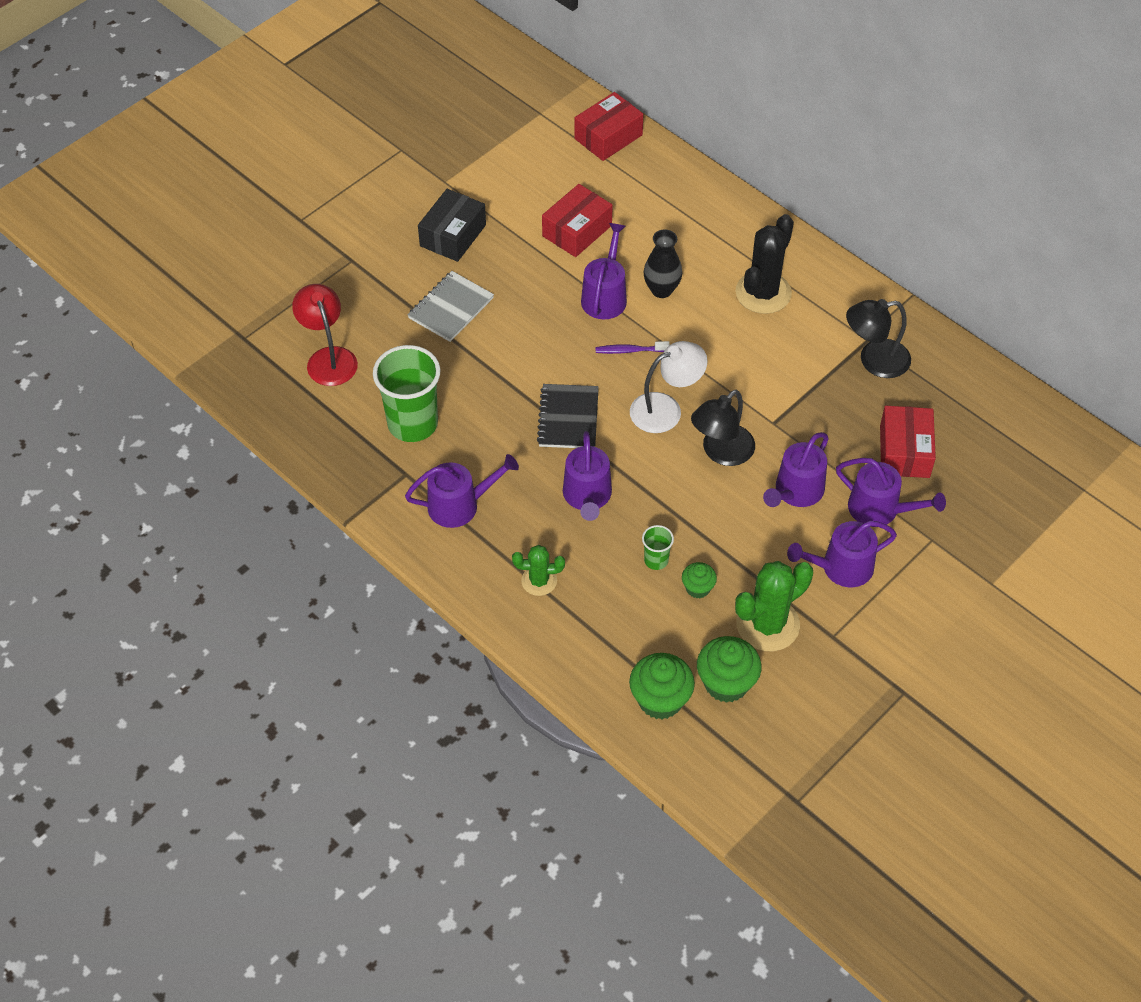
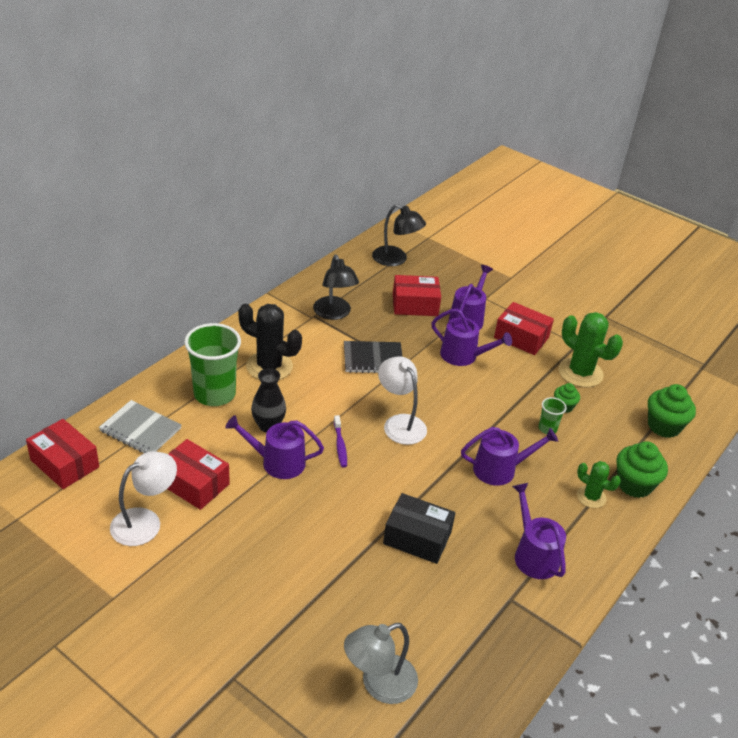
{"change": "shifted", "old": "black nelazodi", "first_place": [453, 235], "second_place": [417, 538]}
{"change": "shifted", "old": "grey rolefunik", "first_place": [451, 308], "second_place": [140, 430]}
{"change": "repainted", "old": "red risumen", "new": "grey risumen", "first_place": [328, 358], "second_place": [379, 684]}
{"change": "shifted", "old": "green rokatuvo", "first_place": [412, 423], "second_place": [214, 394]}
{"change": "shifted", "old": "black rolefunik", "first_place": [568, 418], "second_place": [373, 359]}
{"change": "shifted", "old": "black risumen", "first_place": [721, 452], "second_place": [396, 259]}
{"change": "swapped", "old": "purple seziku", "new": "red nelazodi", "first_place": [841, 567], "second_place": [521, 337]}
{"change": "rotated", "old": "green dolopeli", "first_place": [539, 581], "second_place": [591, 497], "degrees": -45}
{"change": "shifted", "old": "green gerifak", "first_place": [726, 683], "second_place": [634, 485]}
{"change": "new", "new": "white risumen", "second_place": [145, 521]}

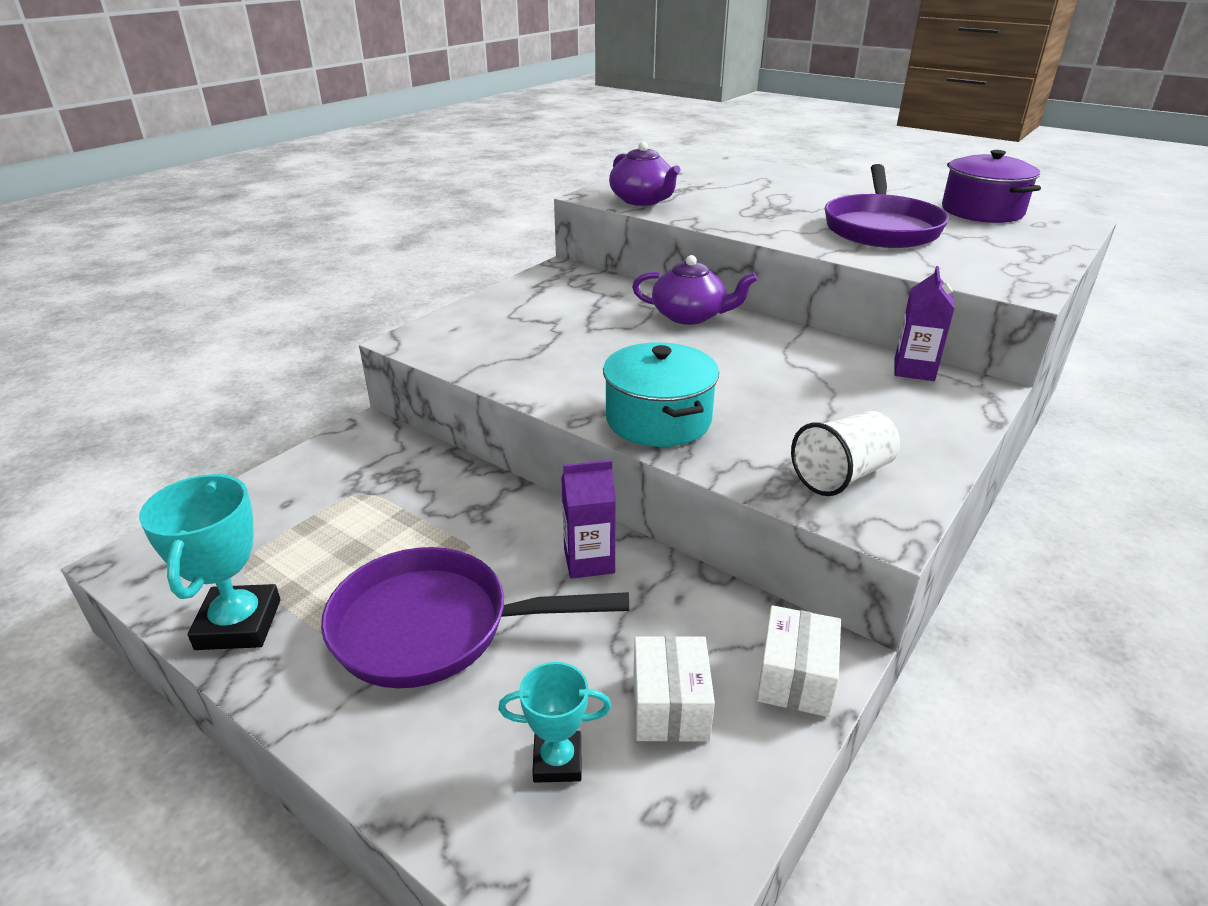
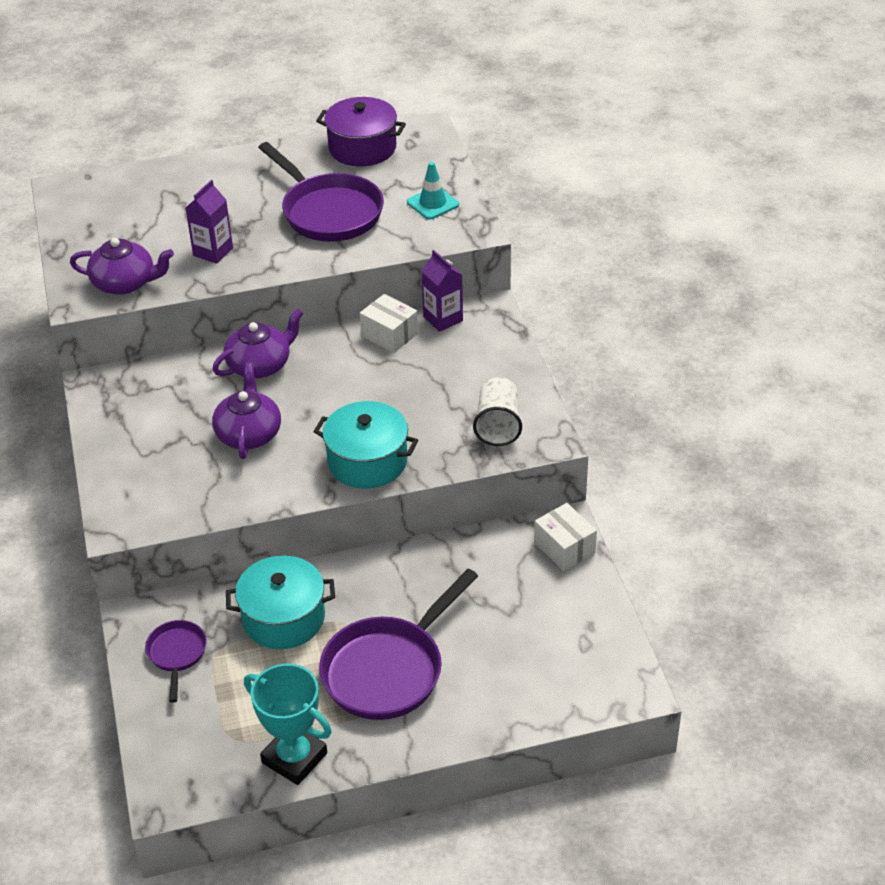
{"change": "shifted", "old": "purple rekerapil", "first_place": [589, 561], "second_place": [213, 252]}
{"change": "shifted", "old": "white nelazodi", "first_place": [670, 706], "second_place": [389, 335]}
{"change": "gone", "old": "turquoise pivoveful", "first_place": [557, 761]}
{"change": "new", "new": "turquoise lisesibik", "second_place": [432, 203]}
{"change": "new", "new": "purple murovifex", "second_place": [249, 433]}
{"change": "new", "new": "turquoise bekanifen", "second_place": [283, 618]}
{"change": "new", "new": "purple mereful", "second_place": [177, 654]}

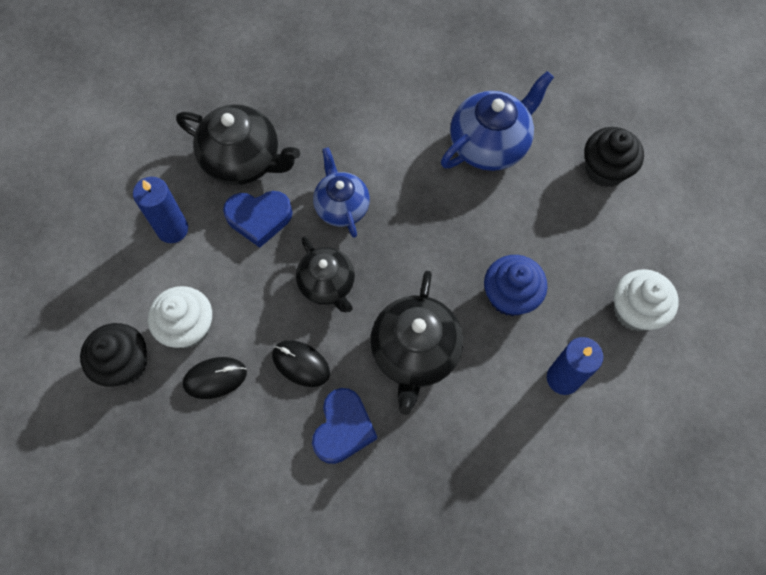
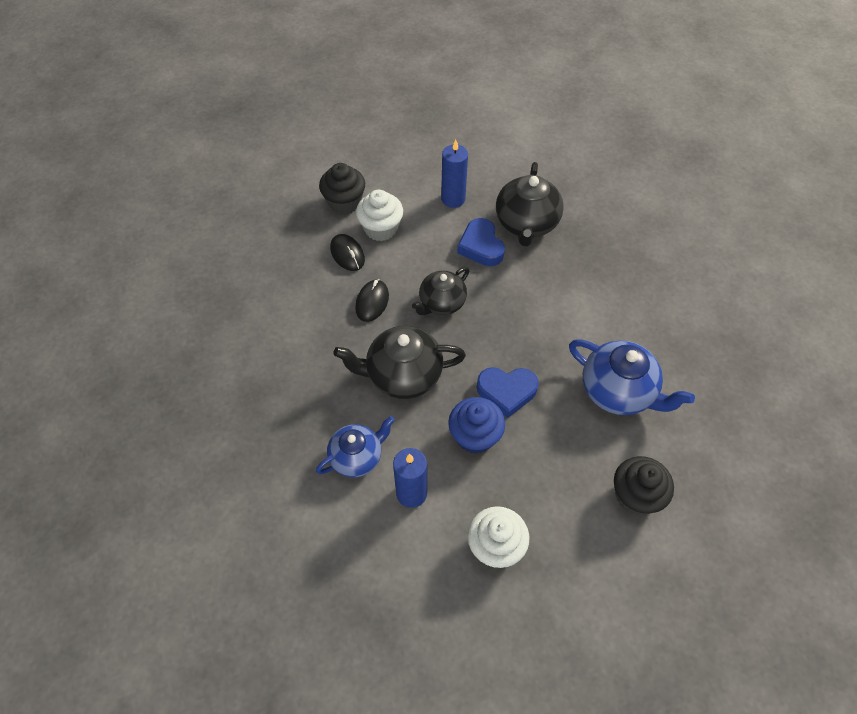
{"change": "shifted", "old": "blue murovifex", "first_place": [341, 206], "second_place": [357, 457]}
{"change": "shifted", "old": "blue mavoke", "first_place": [343, 428], "second_place": [506, 392]}

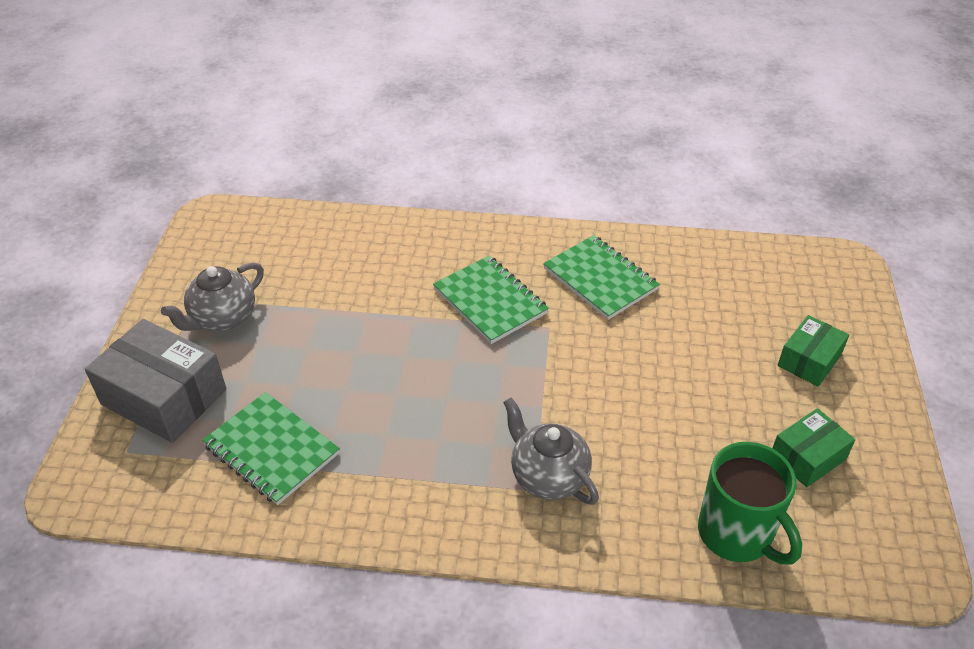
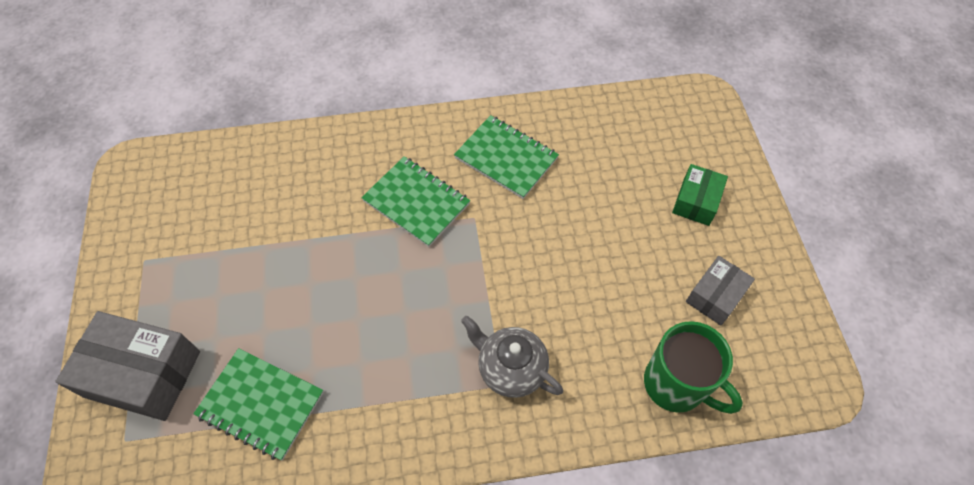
{"change": "gone", "old": "grey murovifex", "first_place": [222, 318]}
{"change": "repainted", "old": "green nelazodi", "new": "grey nelazodi", "first_place": [808, 457], "second_place": [715, 296]}

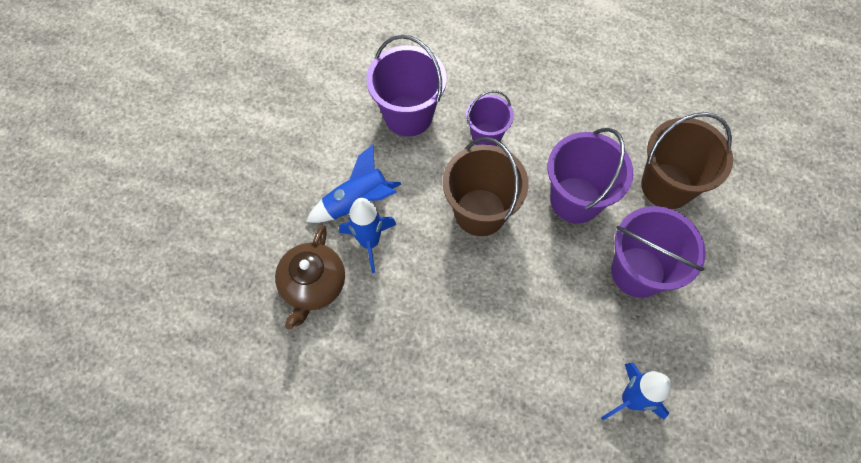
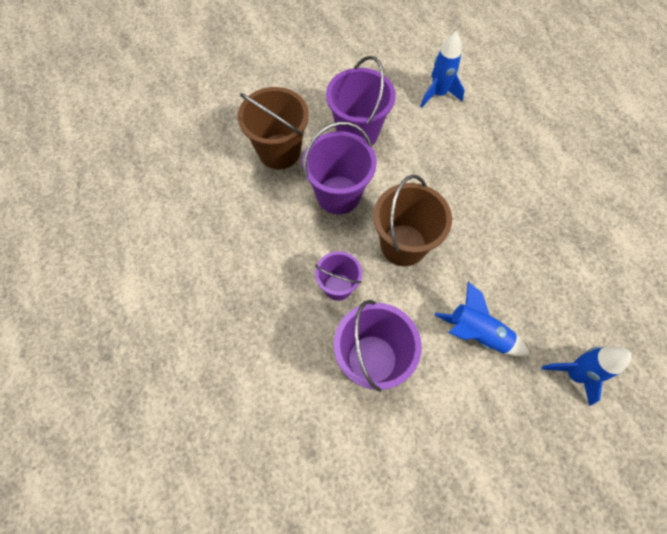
{"change": "shifted", "old": "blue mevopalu", "first_place": [369, 242], "second_place": [574, 374]}
{"change": "gone", "old": "brown murovifex", "first_place": [313, 285]}

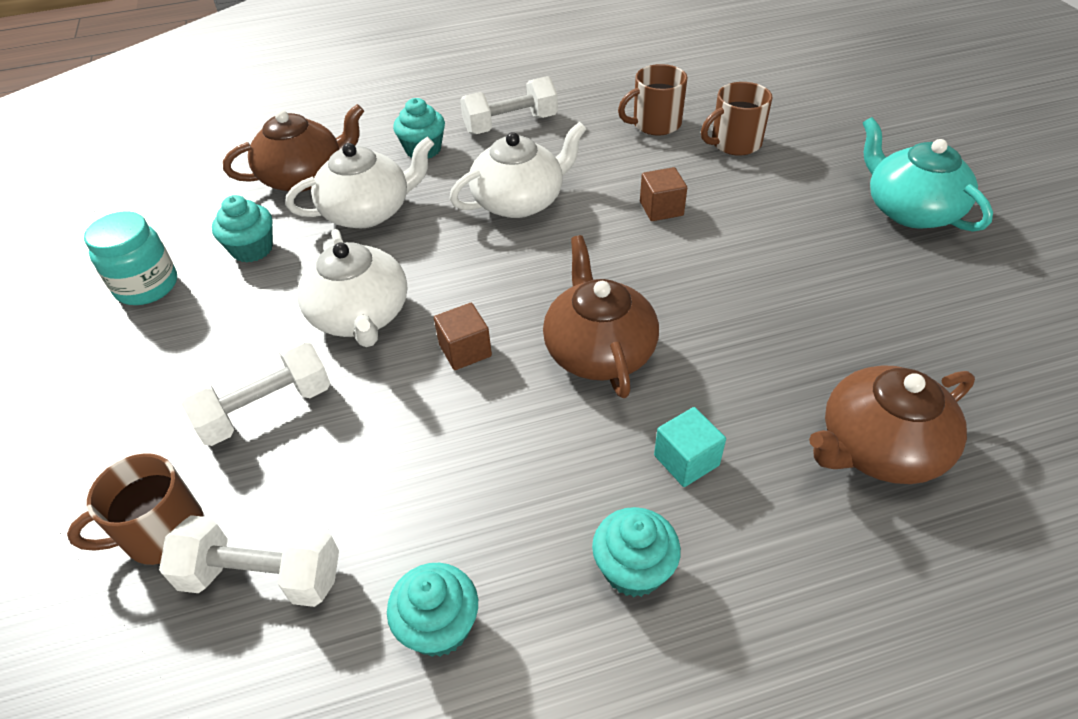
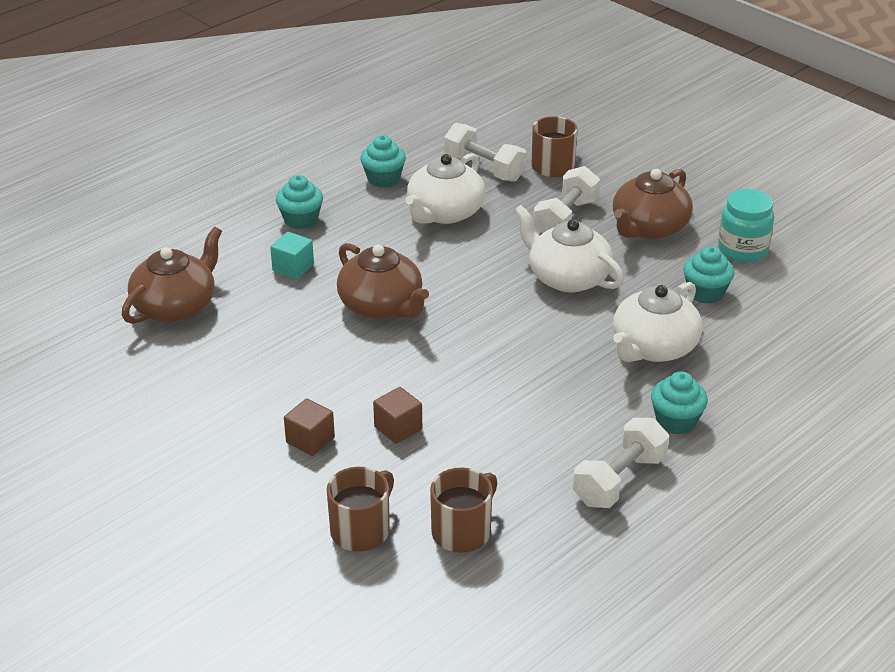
{"change": "shifted", "old": "brown murovifex", "first_place": [304, 177], "second_place": [649, 228]}
{"change": "gone", "old": "turquoise murovifex", "first_place": [910, 210]}
{"change": "shifted", "old": "white murovifex", "first_place": [519, 201], "second_place": [445, 213]}
{"change": "shifted", "old": "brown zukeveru", "first_place": [465, 350], "second_place": [310, 440]}
{"change": "rotated", "old": "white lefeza", "first_place": [262, 576], "second_place": [484, 168], "degrees": 60}

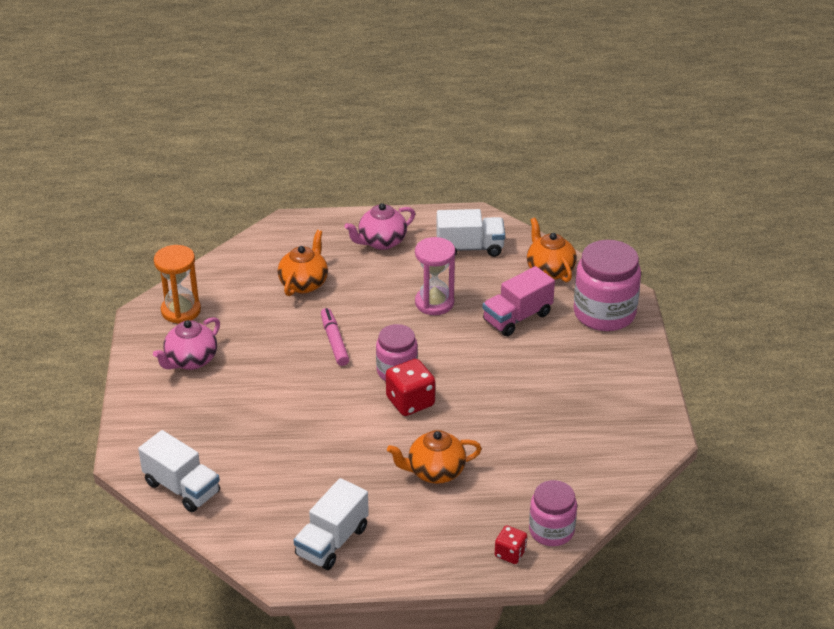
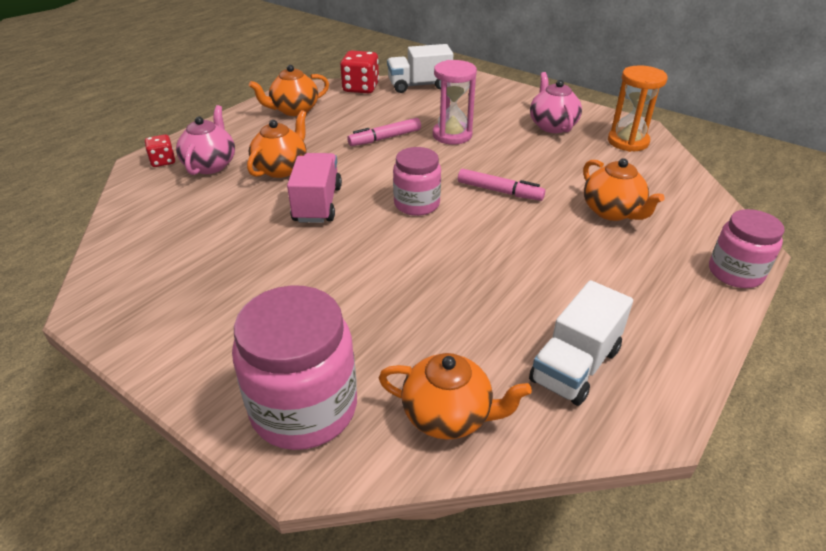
{"change": "shifted", "old": "pink murovifex", "first_place": [381, 242], "second_place": [210, 165]}
{"change": "shifted", "old": "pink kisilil", "first_place": [434, 303], "second_place": [452, 135]}
{"change": "shifted", "old": "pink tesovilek", "first_place": [517, 317], "second_place": [317, 204]}
{"change": "shifted", "old": "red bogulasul", "first_place": [410, 402], "second_place": [361, 88]}
{"change": "swapped", "old": "white tesovilek", "new": "orange murovifex", "first_place": [332, 541], "second_place": [294, 110]}
{"change": "shifted", "old": "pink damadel", "first_place": [551, 530], "second_place": [735, 273]}
{"change": "new", "new": "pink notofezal", "second_place": [385, 138]}

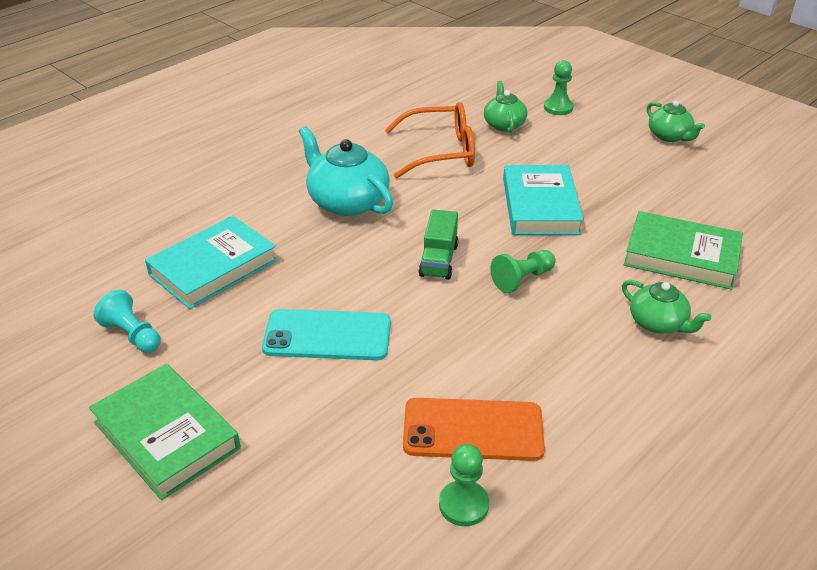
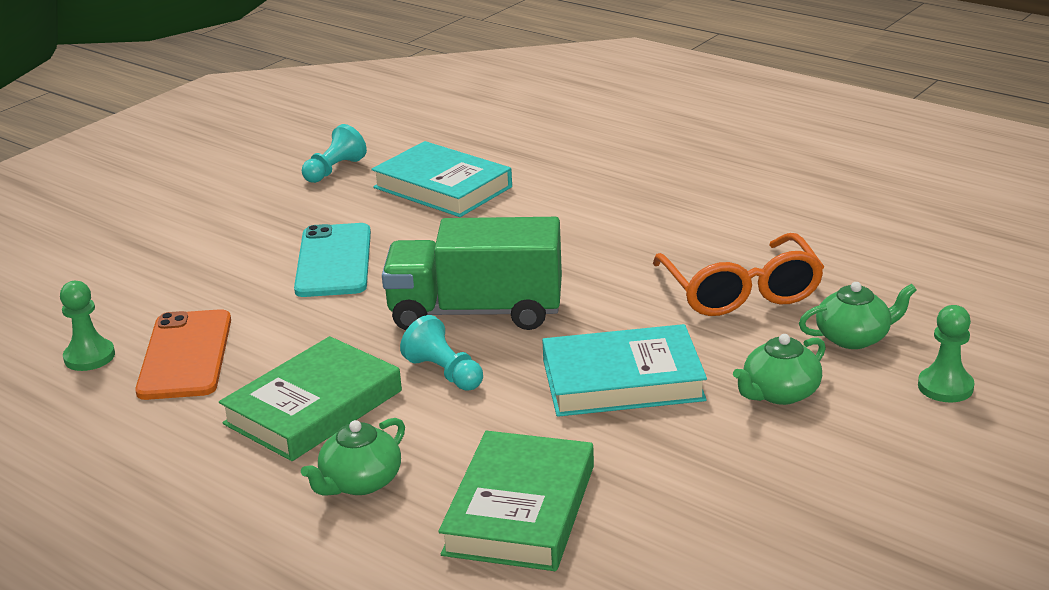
{"change": "shifted", "old": "green murovifex", "first_place": [669, 136], "second_place": [779, 393]}
{"change": "gone", "old": "turquoise murovifex", "first_place": [347, 201]}
{"change": "scaled", "old": "green tesovilek", "first_place": [438, 260], "second_place": [476, 312], "factor": 1.87}
{"change": "repainted", "old": "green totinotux", "new": "turquoise totinotux", "first_place": [522, 279], "second_place": [444, 373]}
{"change": "shifted", "old": "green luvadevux", "first_place": [166, 435], "second_place": [313, 407]}

